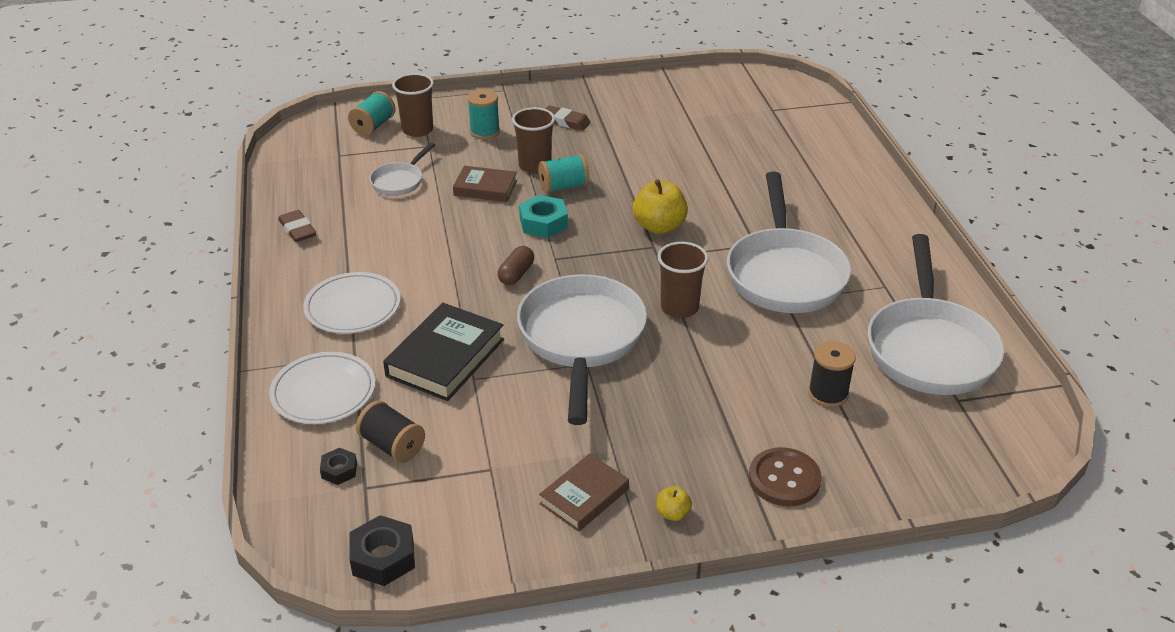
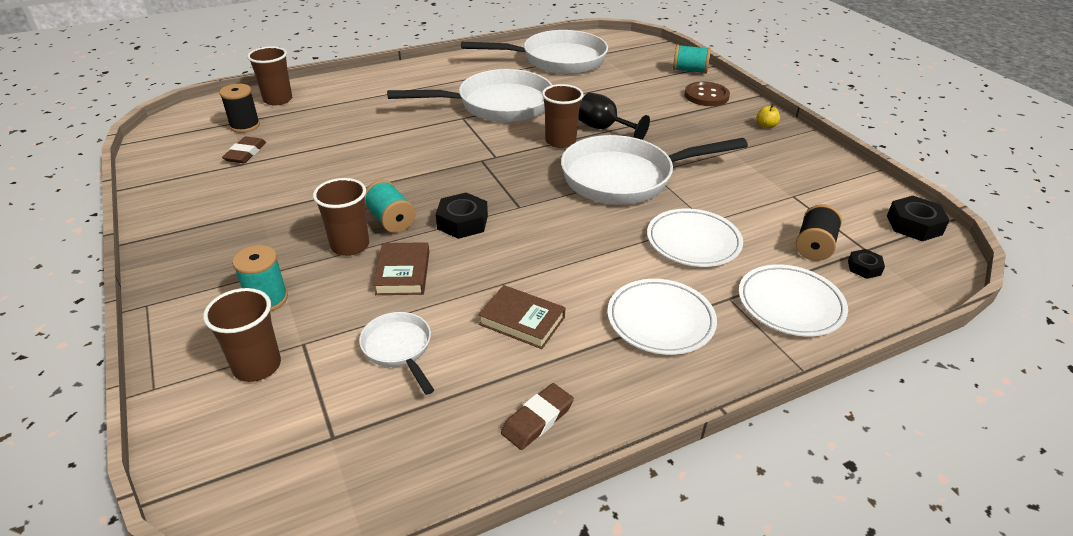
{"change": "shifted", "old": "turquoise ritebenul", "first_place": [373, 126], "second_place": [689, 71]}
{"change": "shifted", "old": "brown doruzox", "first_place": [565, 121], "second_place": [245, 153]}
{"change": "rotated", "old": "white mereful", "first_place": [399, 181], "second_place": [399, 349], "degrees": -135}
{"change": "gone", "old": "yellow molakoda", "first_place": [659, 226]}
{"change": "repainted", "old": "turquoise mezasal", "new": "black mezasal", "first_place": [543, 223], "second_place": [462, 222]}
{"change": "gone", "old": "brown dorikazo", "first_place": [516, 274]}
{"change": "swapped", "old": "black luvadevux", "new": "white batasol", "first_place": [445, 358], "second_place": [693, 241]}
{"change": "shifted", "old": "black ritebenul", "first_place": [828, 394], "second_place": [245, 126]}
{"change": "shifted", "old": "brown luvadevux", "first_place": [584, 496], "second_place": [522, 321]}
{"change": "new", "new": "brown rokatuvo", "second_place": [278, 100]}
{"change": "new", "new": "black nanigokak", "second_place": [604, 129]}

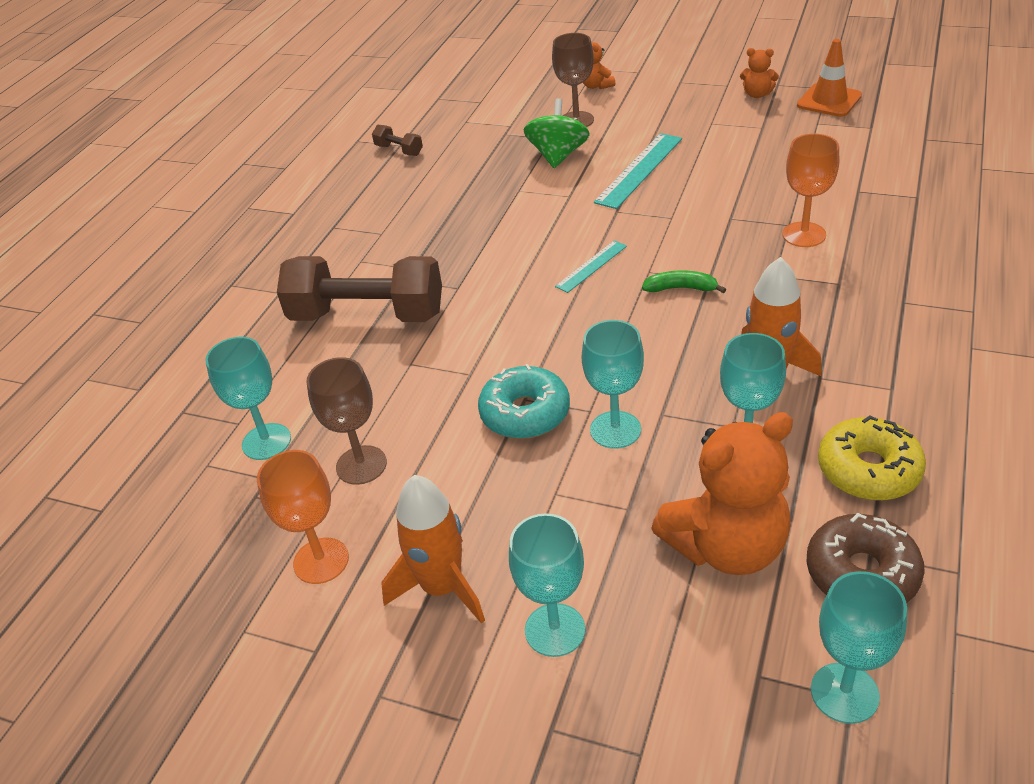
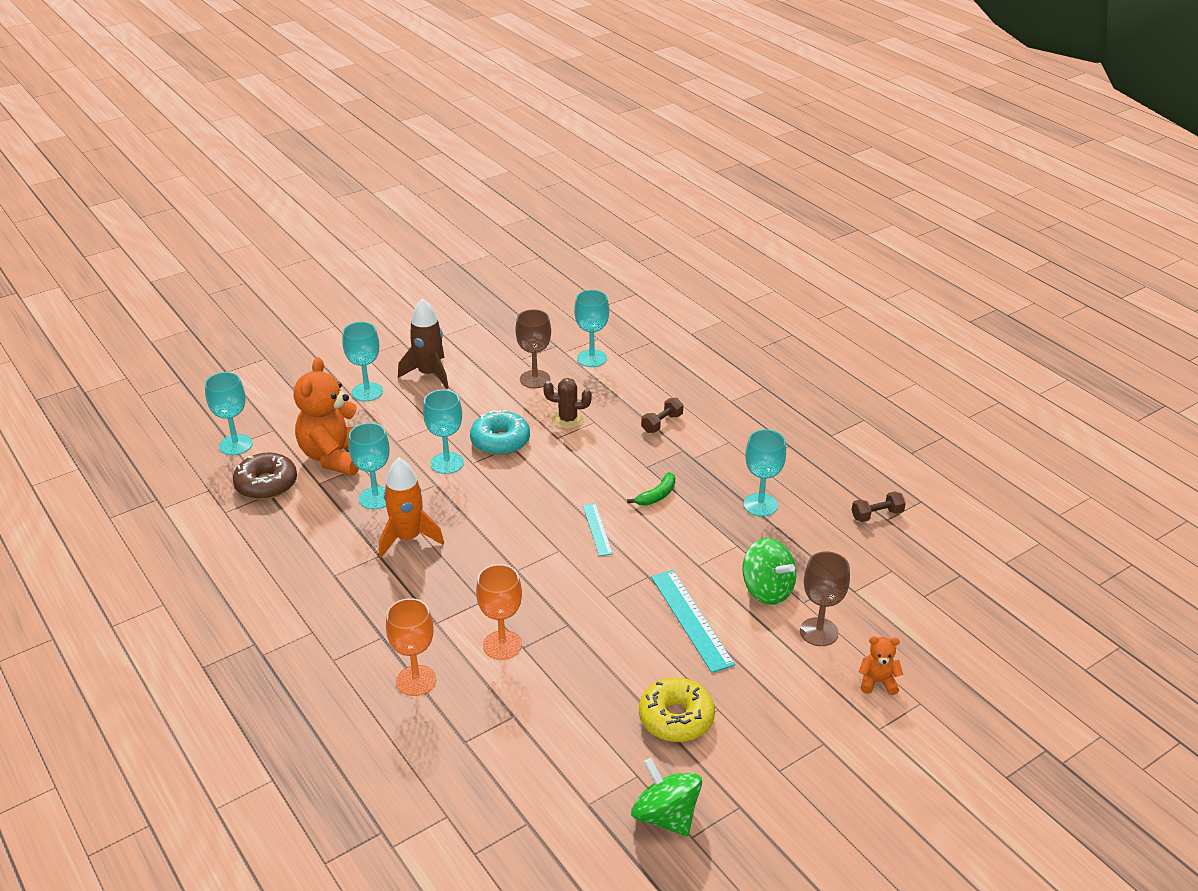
{"change": "swapped", "old": "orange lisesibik", "new": "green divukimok", "first_place": [829, 101], "second_place": [665, 816]}
{"change": "gone", "old": "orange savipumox", "first_place": [757, 94]}
{"change": "scaled", "old": "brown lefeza", "first_place": [367, 315], "second_place": [662, 423], "factor": 0.42}
{"change": "shifted", "old": "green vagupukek", "first_place": [681, 288], "second_place": [657, 495]}
{"change": "shifted", "old": "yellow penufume", "first_place": [868, 470], "second_place": [676, 718]}
{"change": "shifted", "old": "orange nanigokak", "first_place": [321, 561], "second_place": [416, 680]}
{"change": "repainted", "old": "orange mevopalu", "new": "brown mevopalu", "first_place": [442, 587], "second_place": [429, 374]}
{"change": "new", "new": "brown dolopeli", "second_place": [568, 419]}
{"change": "new", "new": "turquoise nanigokak", "second_place": [760, 505]}

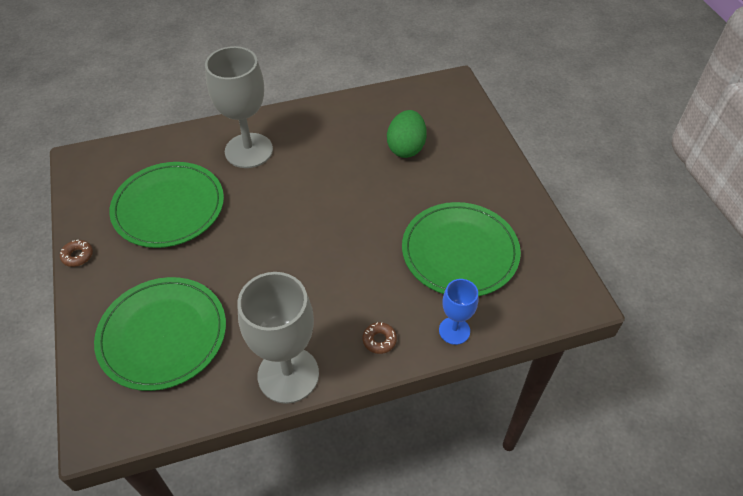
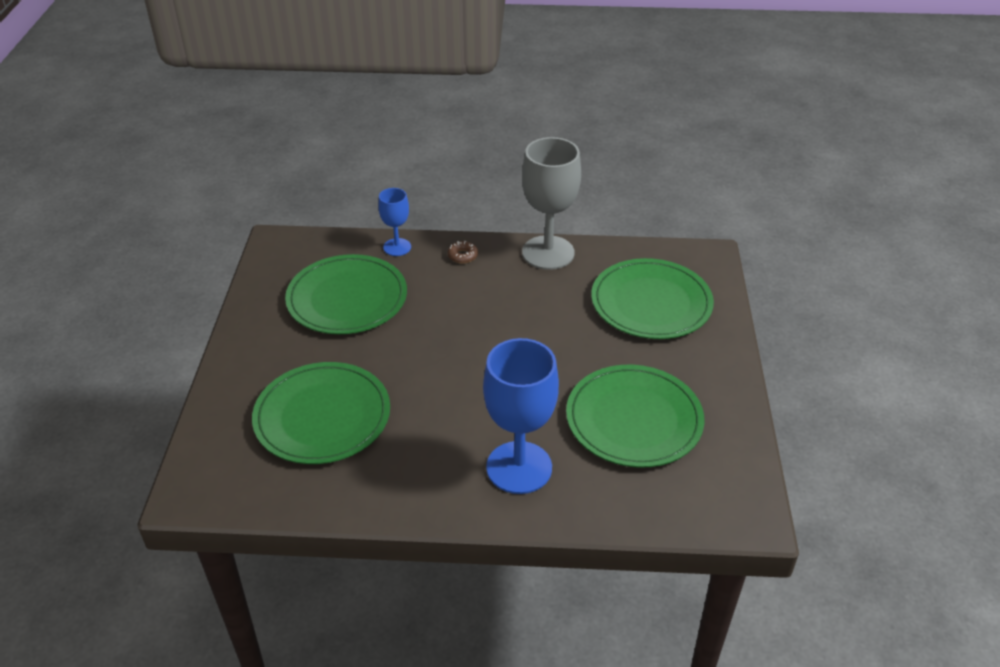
{"change": "repainted", "old": "grey nanigokak", "new": "blue nanigokak", "first_place": [249, 150], "second_place": [519, 467]}
{"change": "swapped", "old": "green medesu", "new": "green batasol", "first_place": [406, 148], "second_place": [322, 416]}
{"change": "gone", "old": "brown penufume", "first_place": [77, 256]}

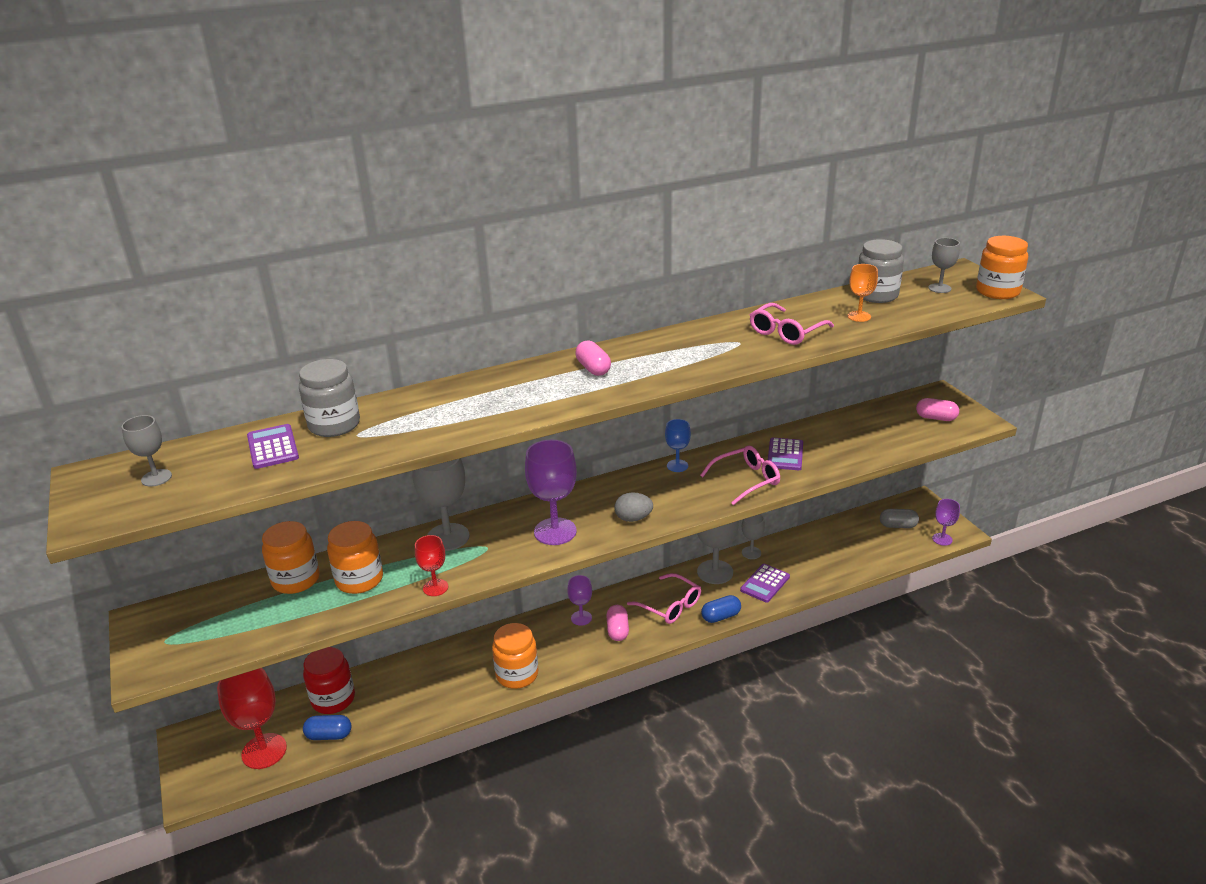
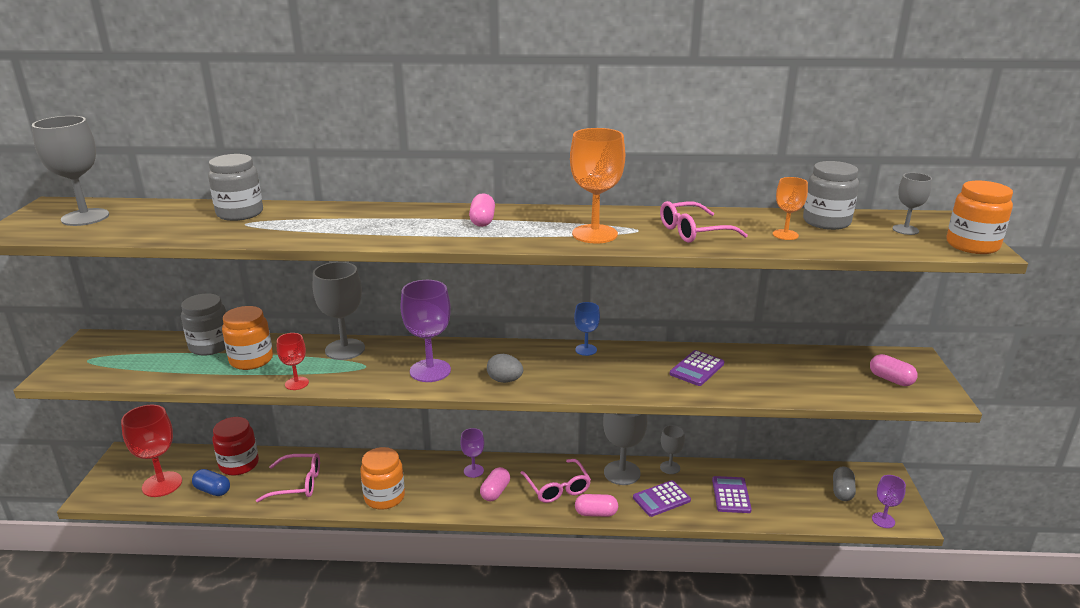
{"change": "scaled", "old": "grey nanigokak", "first_place": [156, 478], "second_place": [85, 217], "factor": 1.81}
{"change": "shifted", "old": "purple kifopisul", "first_place": [273, 447], "second_place": [731, 495]}
{"change": "shifted", "old": "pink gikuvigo", "first_place": [746, 480], "second_place": [298, 484]}
{"change": "rotated", "old": "grey dorikazo", "first_place": [898, 526], "second_place": [842, 491], "degrees": 75}
{"change": "repainted", "old": "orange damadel", "new": "grey damadel", "first_place": [296, 580], "second_place": [210, 346]}
{"change": "repainted", "old": "blue dorikazo", "new": "pink dorikazo", "first_place": [721, 616], "second_place": [596, 513]}
{"change": "new", "new": "orange nanigokak", "second_place": [594, 234]}

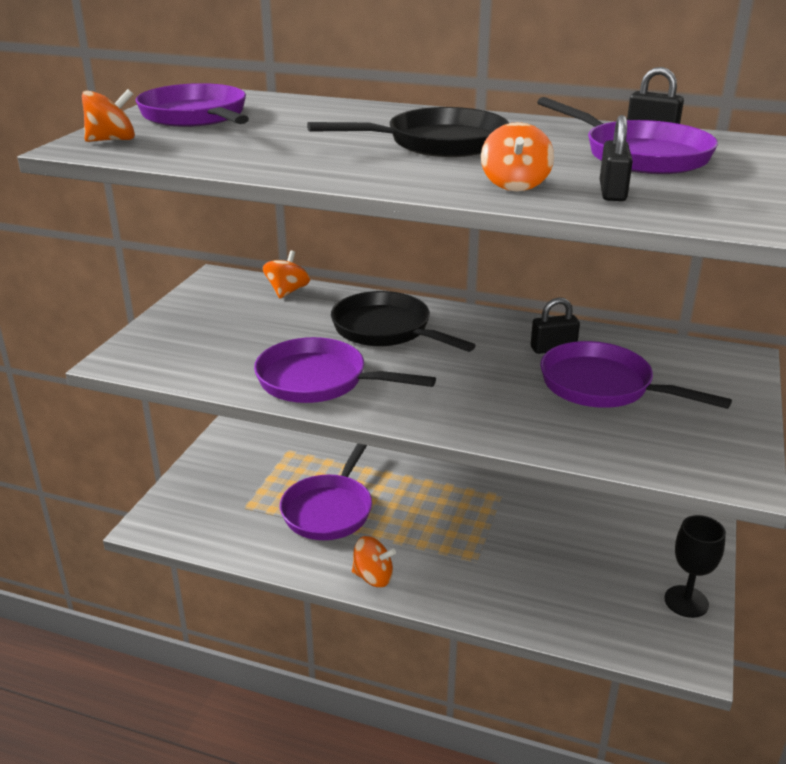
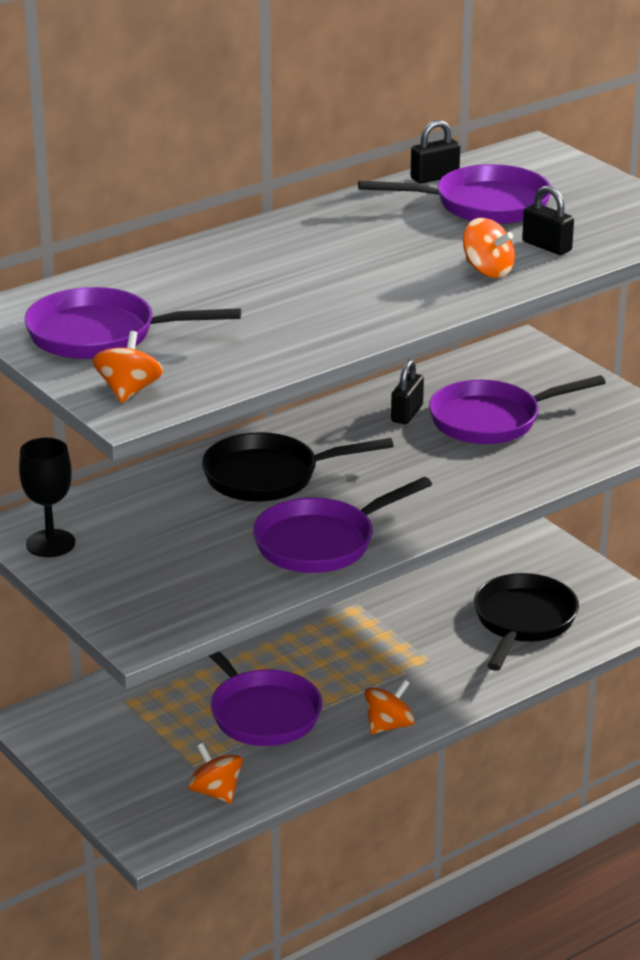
{"change": "shifted", "old": "black mereful", "first_place": [438, 143], "second_place": [523, 621]}
{"change": "shifted", "old": "orange divukimok", "first_place": [287, 291], "second_place": [215, 792]}
{"change": "shifted", "old": "black nanigokak", "first_place": [686, 601], "second_place": [50, 543]}

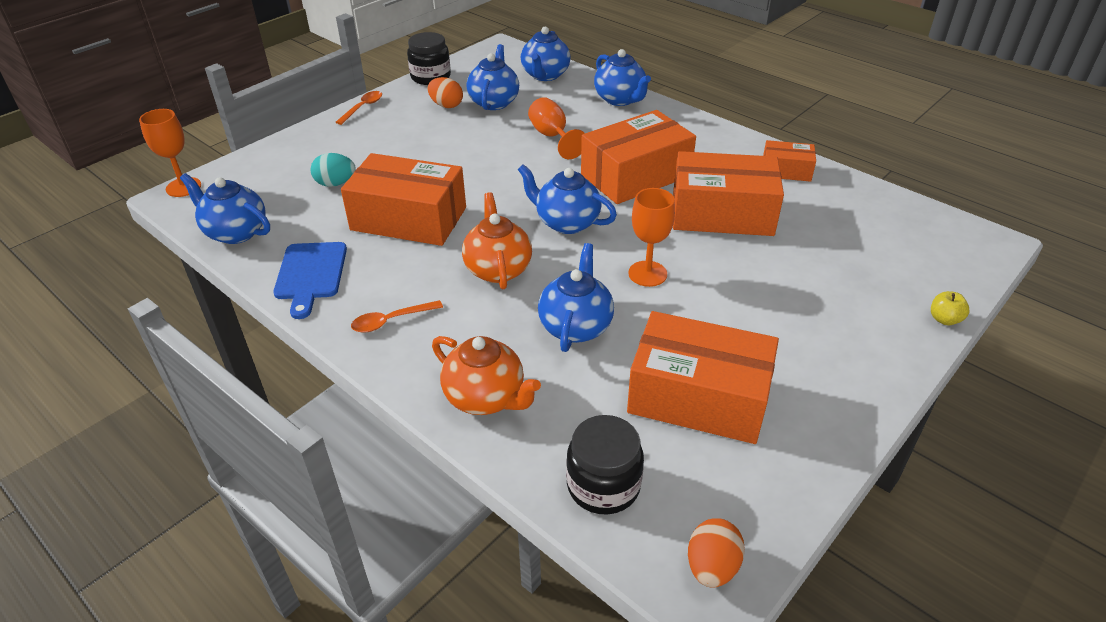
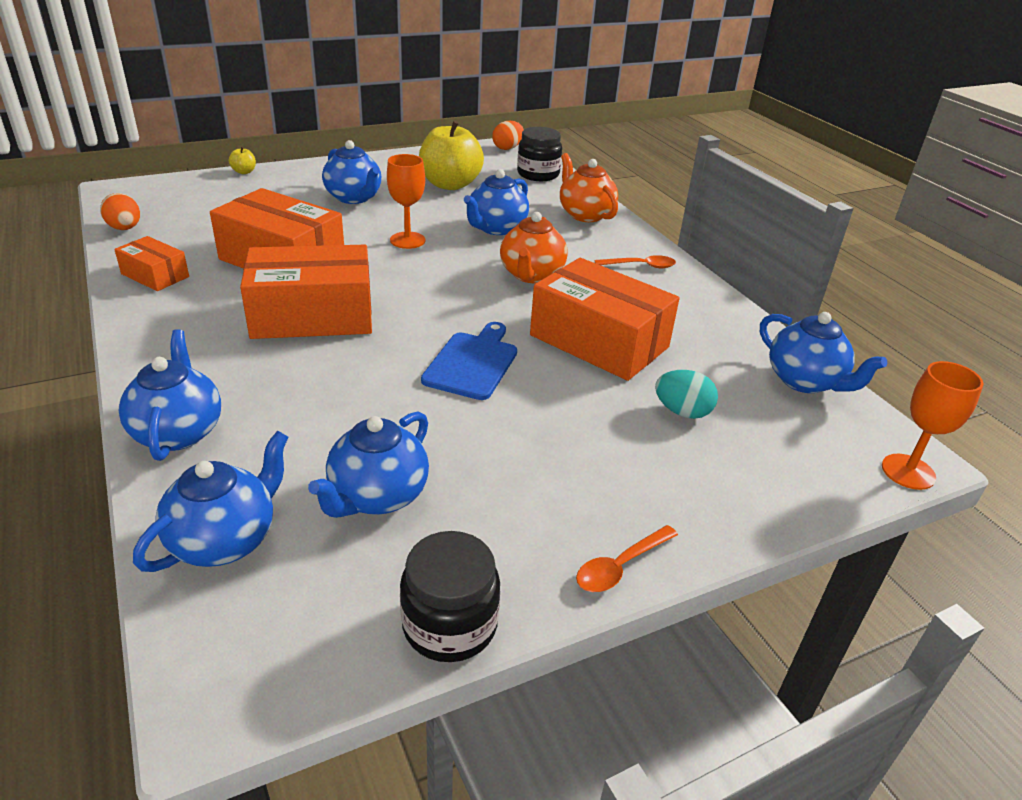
{"change": "shifted", "old": "orange medesu", "first_place": [446, 105], "second_place": [125, 228]}
{"change": "gone", "old": "orange nanigokak", "first_place": [552, 137]}
{"change": "shifted", "old": "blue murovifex", "first_place": [566, 222], "second_place": [354, 198]}
{"change": "shifted", "old": "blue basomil", "first_place": [310, 274], "second_place": [472, 363]}
{"change": "swapped", "old": "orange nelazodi", "new": "yellow molakoda", "first_place": [698, 397], "second_place": [450, 184]}

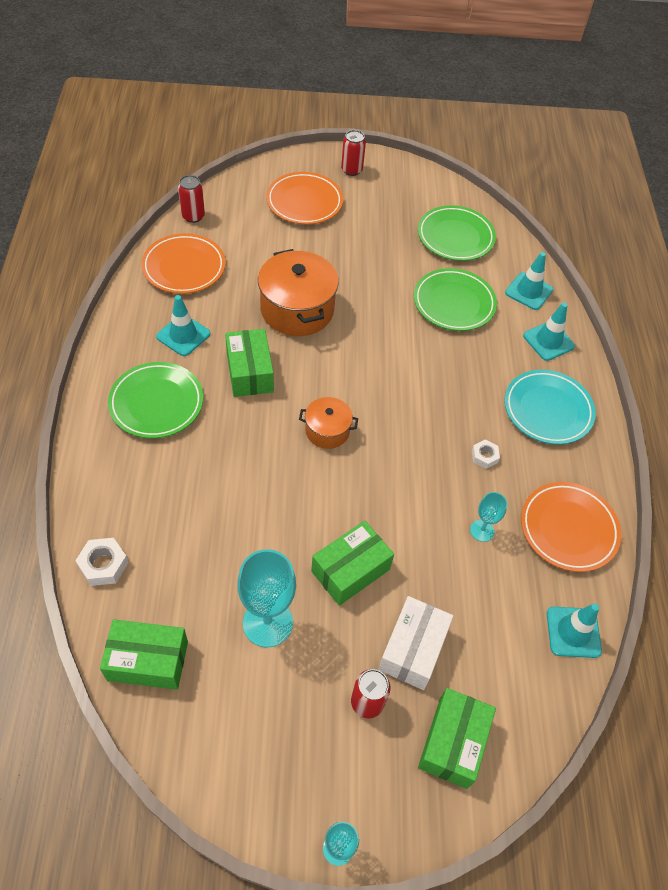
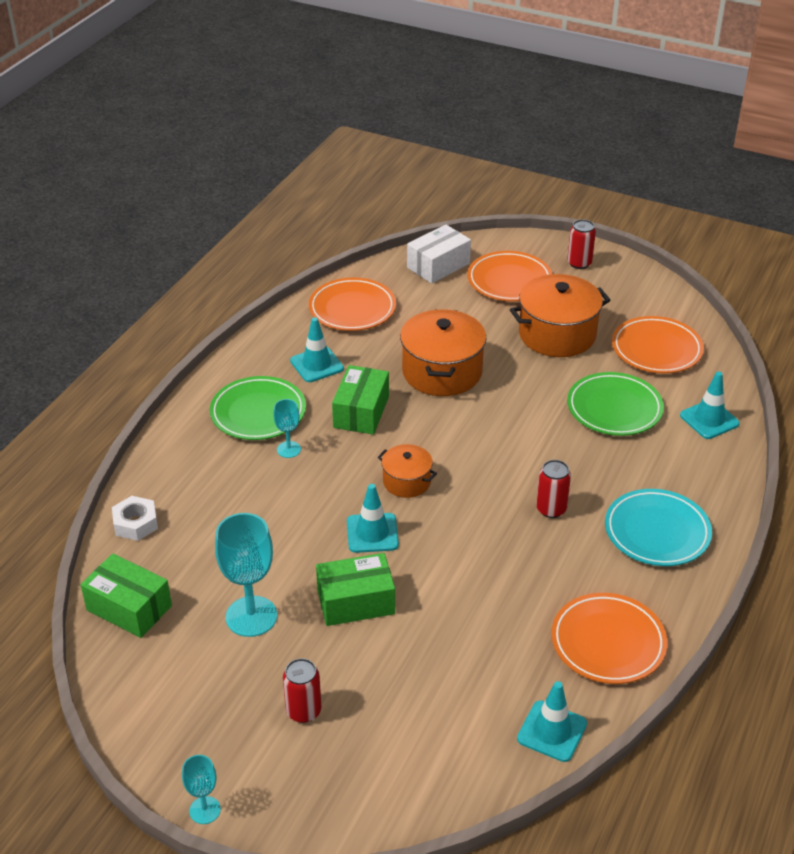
{"change": "shifted", "old": "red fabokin", "first_place": [193, 216], "second_place": [551, 509]}
{"change": "repainted", "old": "green batasol", "new": "orange batasol", "first_place": [455, 237], "second_place": [656, 349]}
{"change": "shifted", "old": "turquoise lisesibik", "first_place": [548, 341], "second_place": [372, 533]}
{"change": "gone", "old": "white mezasal", "first_place": [484, 456]}
{"change": "shifted", "old": "turquoise nanigokak", "first_place": [482, 530], "second_place": [288, 449]}
{"change": "shifted", "old": "white nelazodi", "first_place": [413, 649], "second_place": [438, 265]}
{"change": "gone", "old": "green nelazodi", "first_place": [453, 742]}
{"change": "new", "new": "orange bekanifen", "second_place": [557, 334]}

